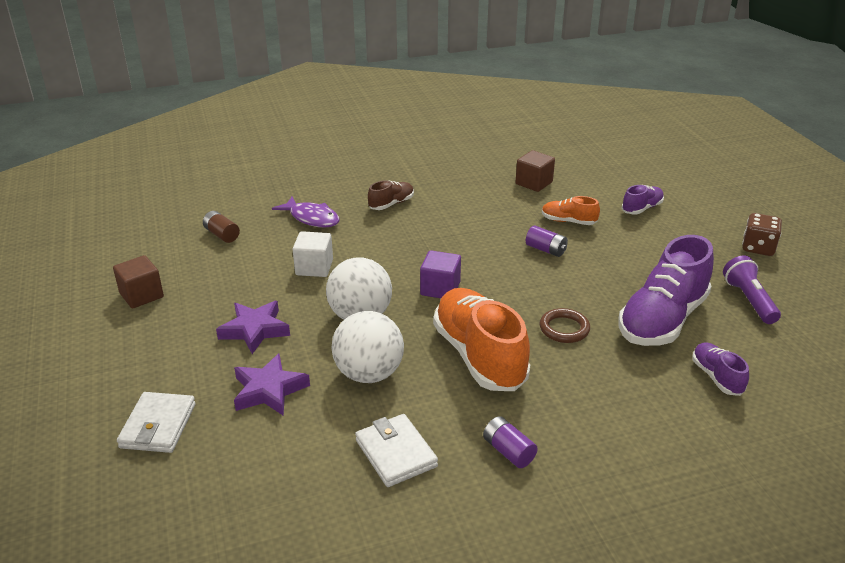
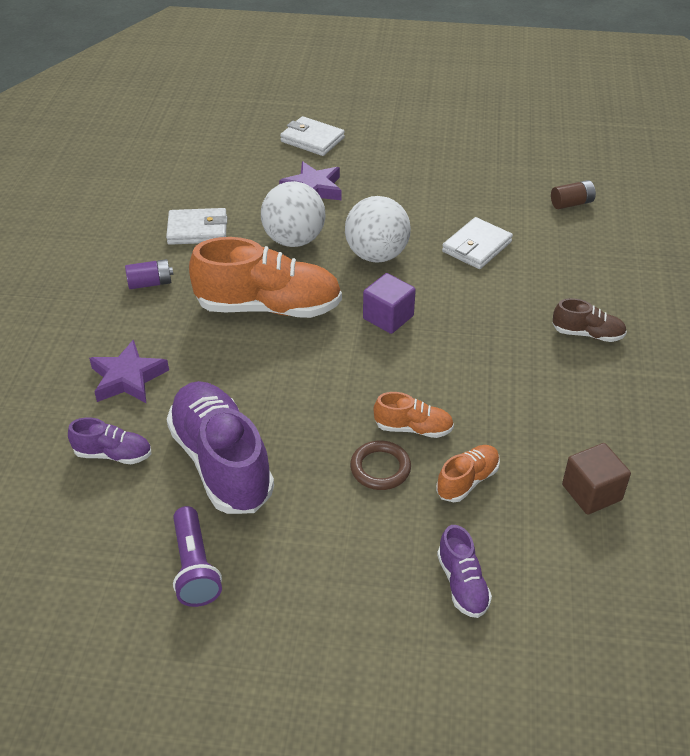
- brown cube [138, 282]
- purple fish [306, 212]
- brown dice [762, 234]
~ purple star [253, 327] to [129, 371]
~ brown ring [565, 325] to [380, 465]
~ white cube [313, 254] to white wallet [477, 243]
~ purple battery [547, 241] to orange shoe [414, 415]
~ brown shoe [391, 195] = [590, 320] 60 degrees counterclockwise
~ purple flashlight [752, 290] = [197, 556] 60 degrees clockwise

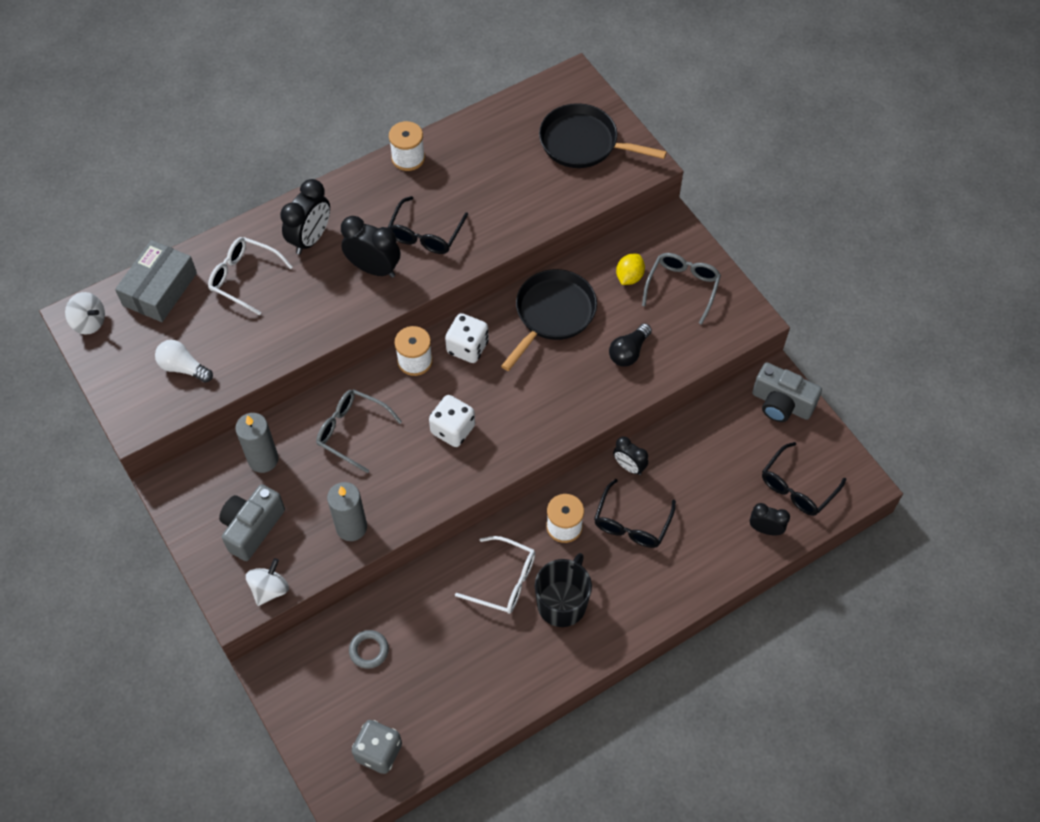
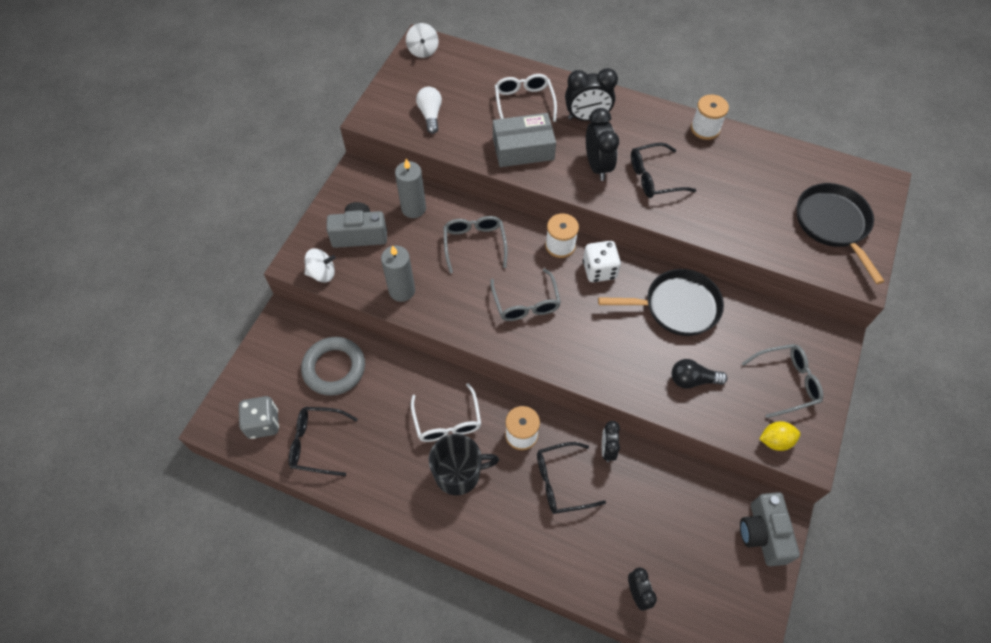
~ grey box [156, 281] to [524, 140]
~ yellow lemon [630, 269] to [780, 436]
~ black glasses [804, 479] to [323, 441]
~ white dice [452, 421] to grey glasses [525, 295]
~ grey ring [369, 649] = [333, 366] x1.92

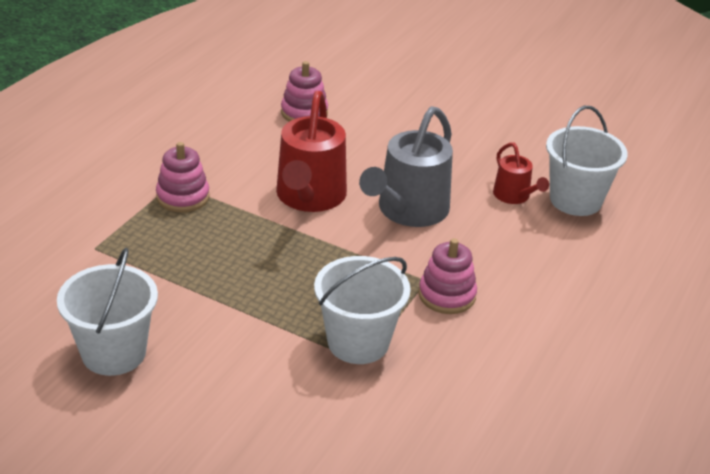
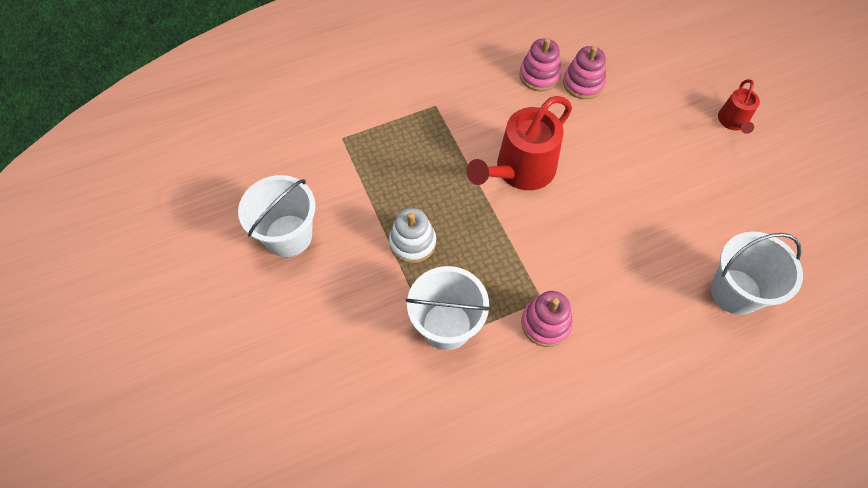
- grey watering can [406, 166]
+ white stacking toy [412, 235]
~ pink stacking toy [183, 177] to [540, 65]
~ red watering can [521, 173] to [739, 106]

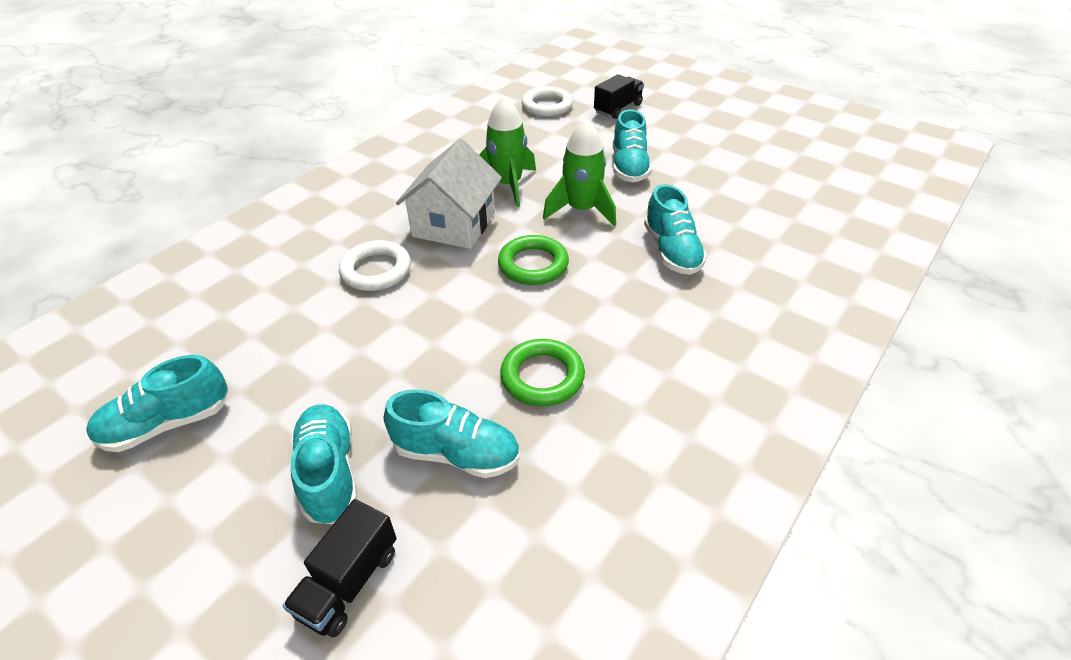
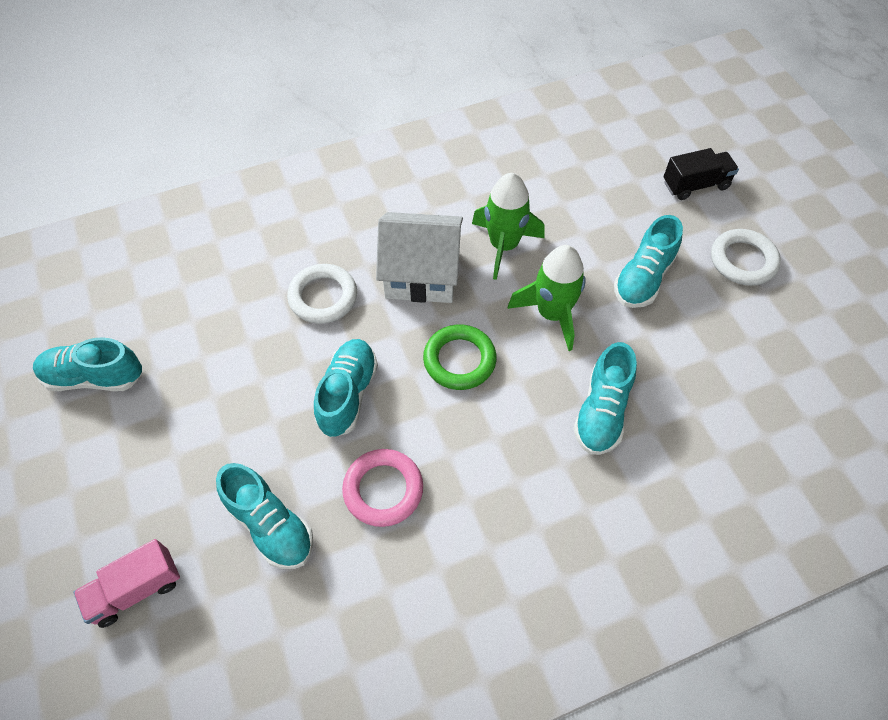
~ turquoise shoe [324, 464] to [346, 388]
~ white ring [547, 101] to [746, 257]
~ black truck [340, 568] to pink truck [127, 583]
~ green ring [542, 373] to pink ring [382, 488]
~ white house [449, 194] = [419, 257] 45 degrees clockwise

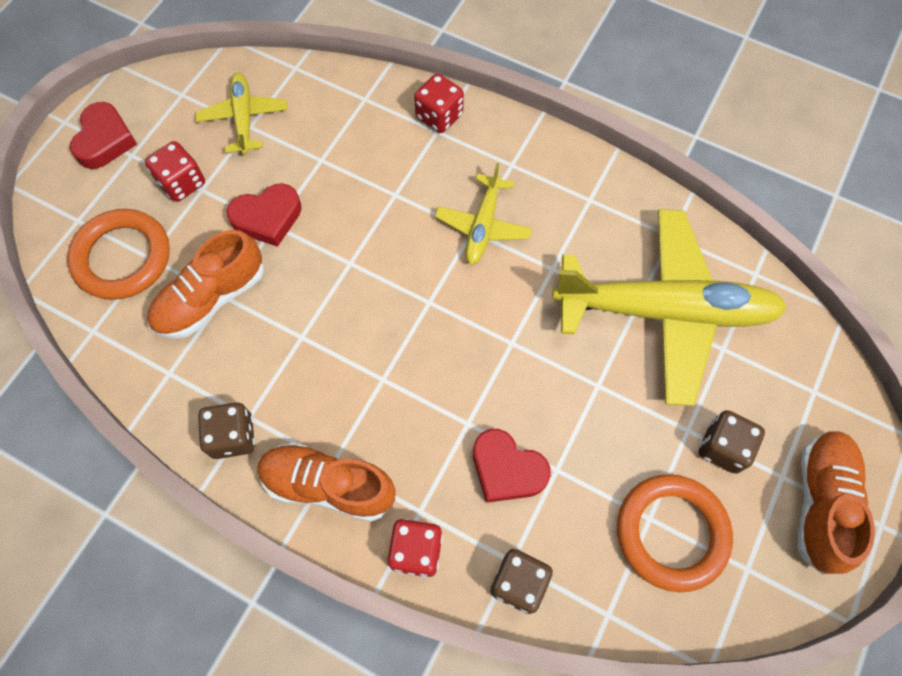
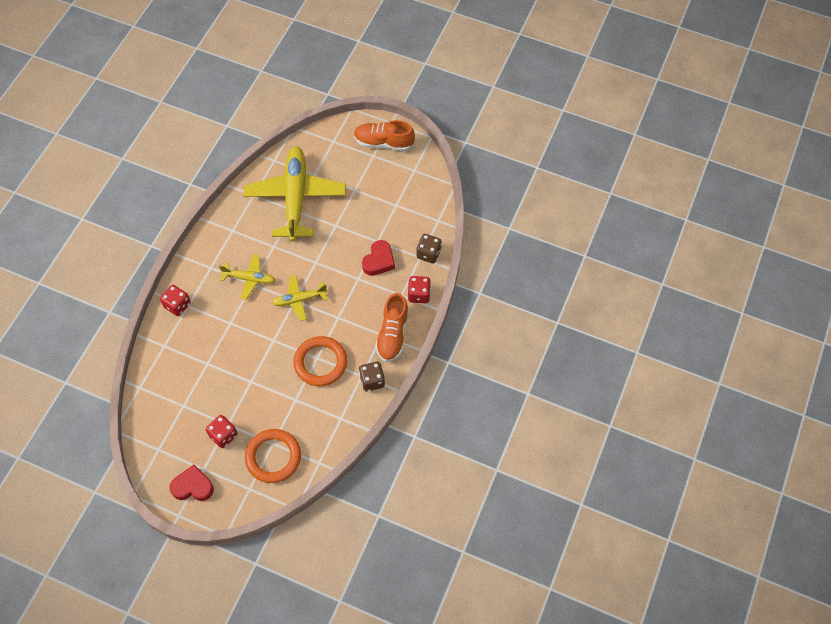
- orange shoe [205, 284]
- red heart [264, 215]
- brown dice [732, 442]
~ yellow plane [241, 114] to [299, 298]
~ orange ring [675, 533] to [320, 361]

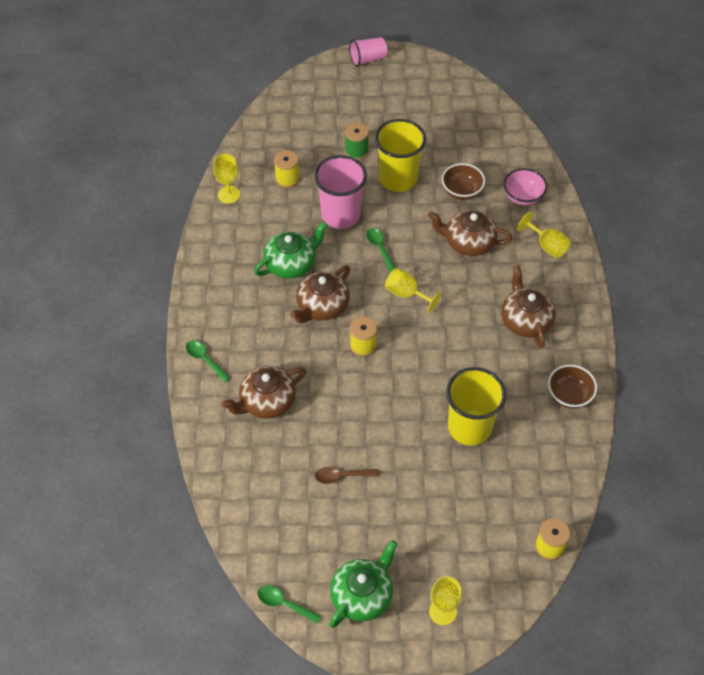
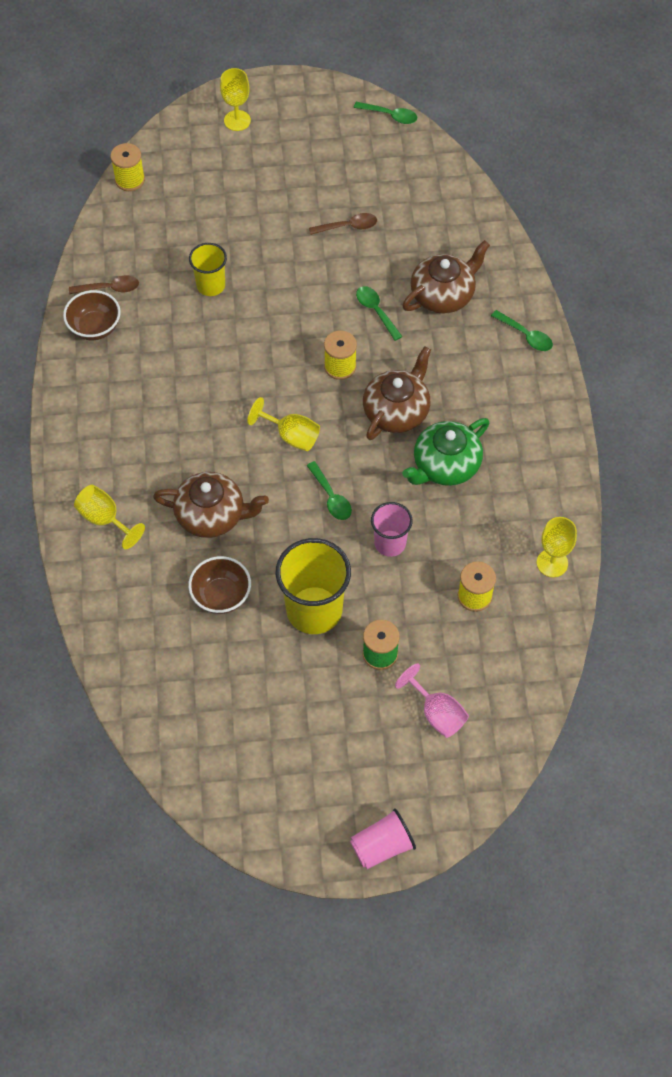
- green teapot [363, 584]
- brown teapot [528, 306]
- pink bowl [525, 186]
+ brown spoon [104, 285]
+ green spoon [379, 313]
+ pink goblet [432, 700]
~ pink cup [340, 192] = [392, 529] x0.58
~ yellow cup [476, 406] = [208, 269] x0.58

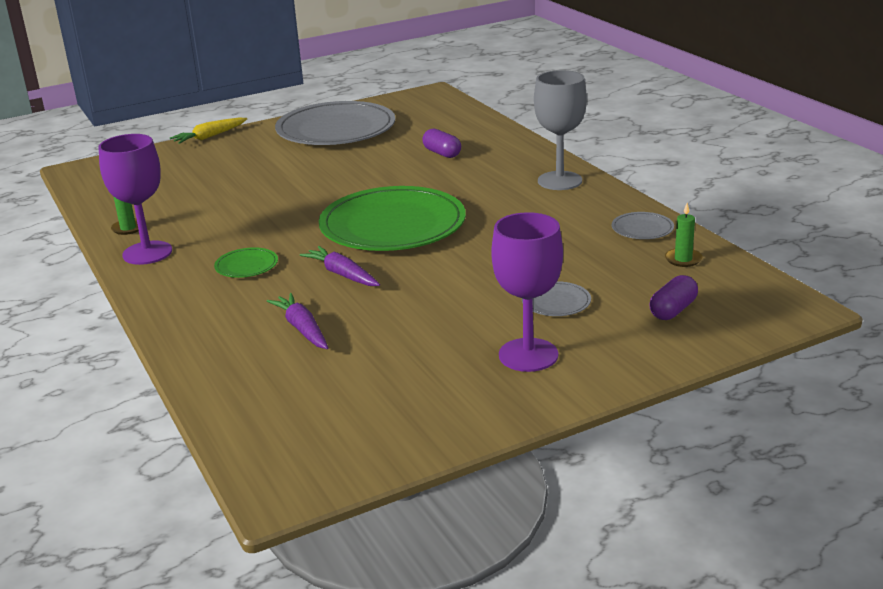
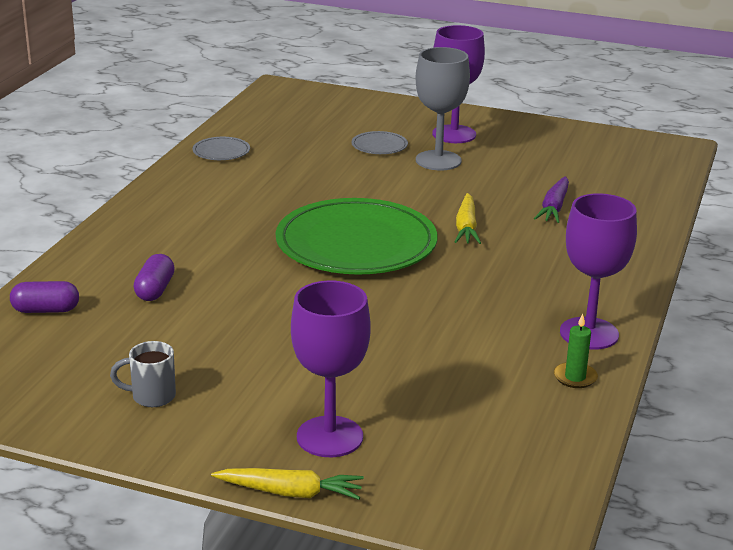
- green plate [246, 262]
- green candle [683, 235]
+ purple goblet [330, 369]
~ grey goblet [560, 130] to [443, 108]
~ purple capsule [673, 297] to [44, 297]
~ grey plate [335, 123] to grey mug [143, 374]
~ purple carrot [340, 266] to yellow carrot [468, 218]

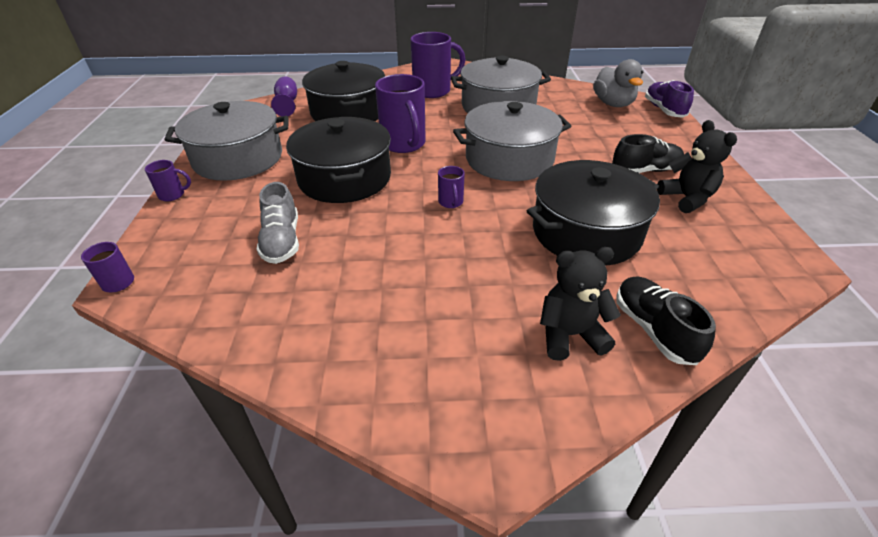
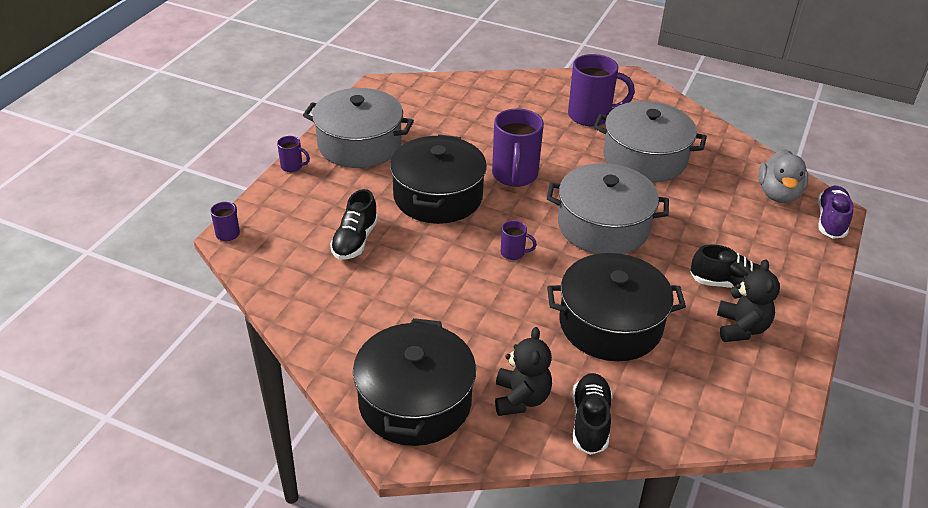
- purple goblet [284, 96]
~ black pot [343, 91] to [414, 382]
~ grey shoe [278, 223] to black shoe [354, 224]
~ purple mug [451, 187] = [519, 240] 90 degrees counterclockwise
~ black teddy bear [580, 304] = [523, 371] 75 degrees clockwise

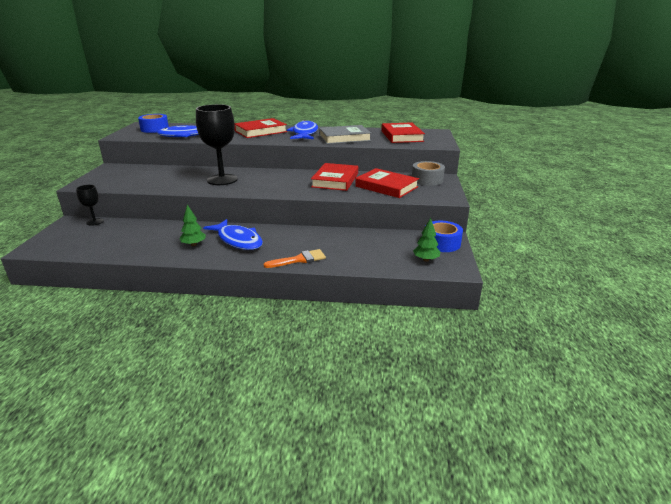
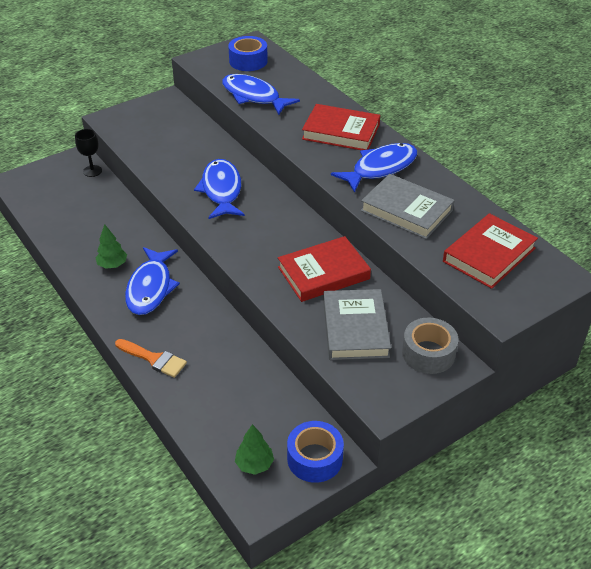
~ black goblet [217, 144] to blue fish [219, 189]
~ red book [387, 183] to grey book [357, 324]

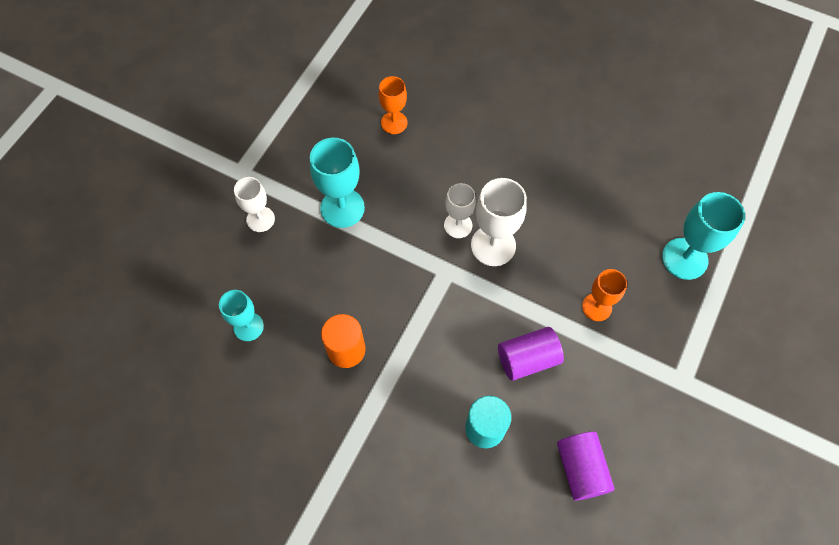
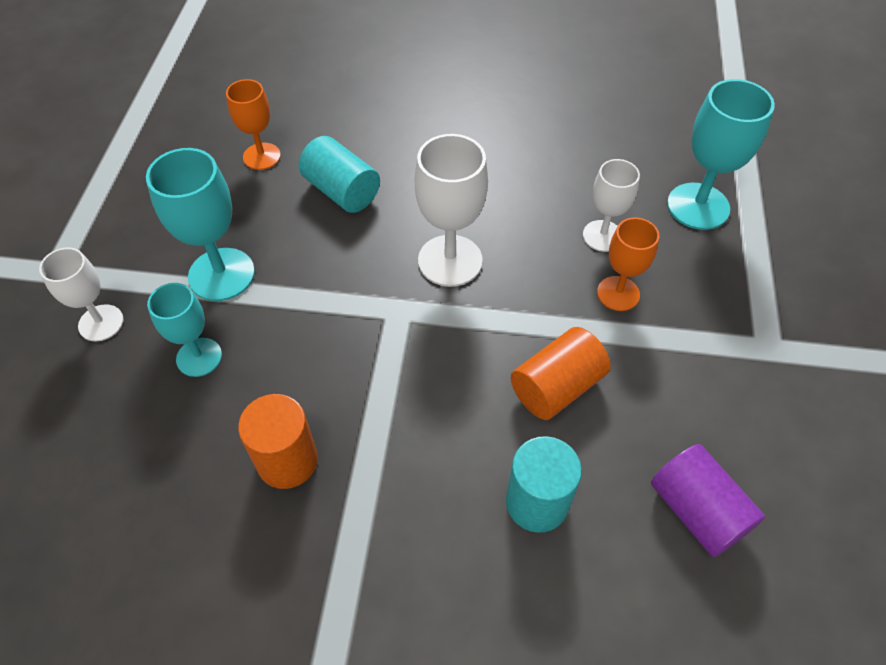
+ turquoise cylinder [339, 174]
~ turquoise goblet [241, 315] to [184, 330]
~ white goblet [460, 210] to [611, 205]
~ purple cylinder [531, 354] to orange cylinder [561, 373]

